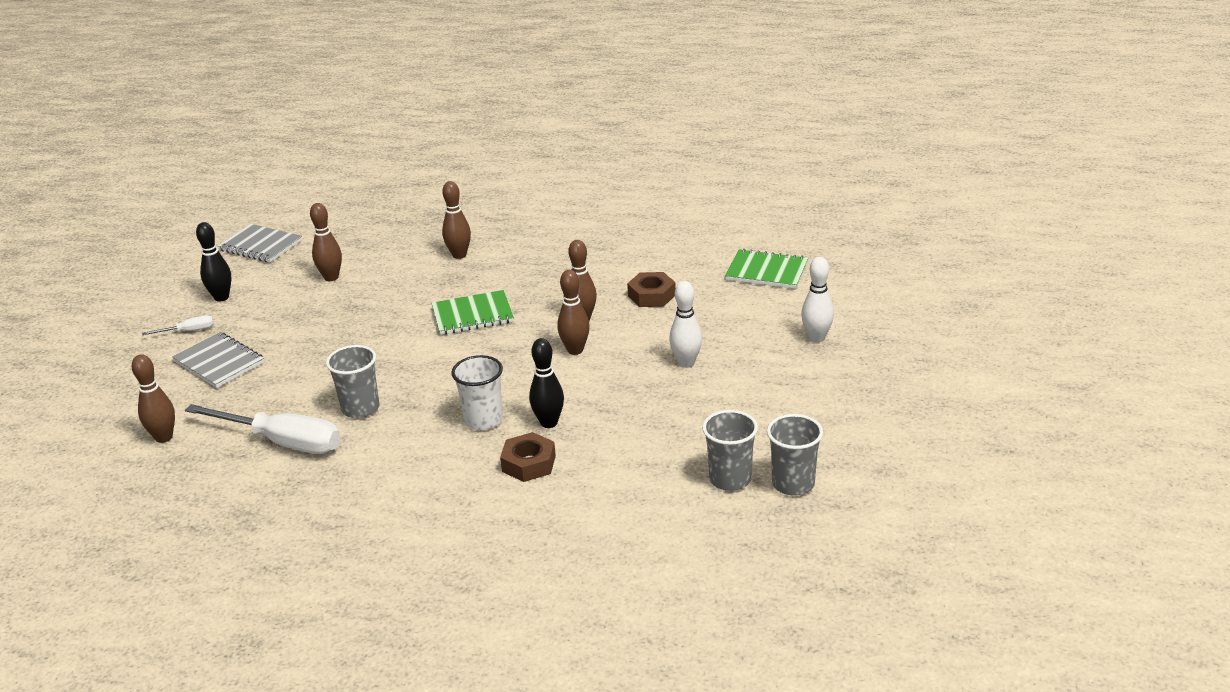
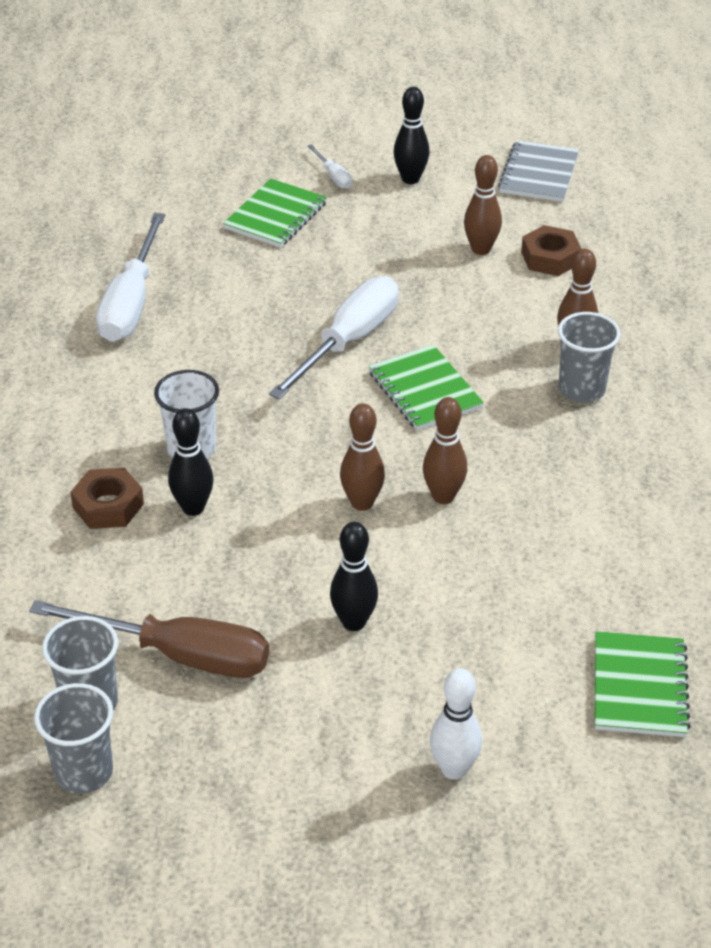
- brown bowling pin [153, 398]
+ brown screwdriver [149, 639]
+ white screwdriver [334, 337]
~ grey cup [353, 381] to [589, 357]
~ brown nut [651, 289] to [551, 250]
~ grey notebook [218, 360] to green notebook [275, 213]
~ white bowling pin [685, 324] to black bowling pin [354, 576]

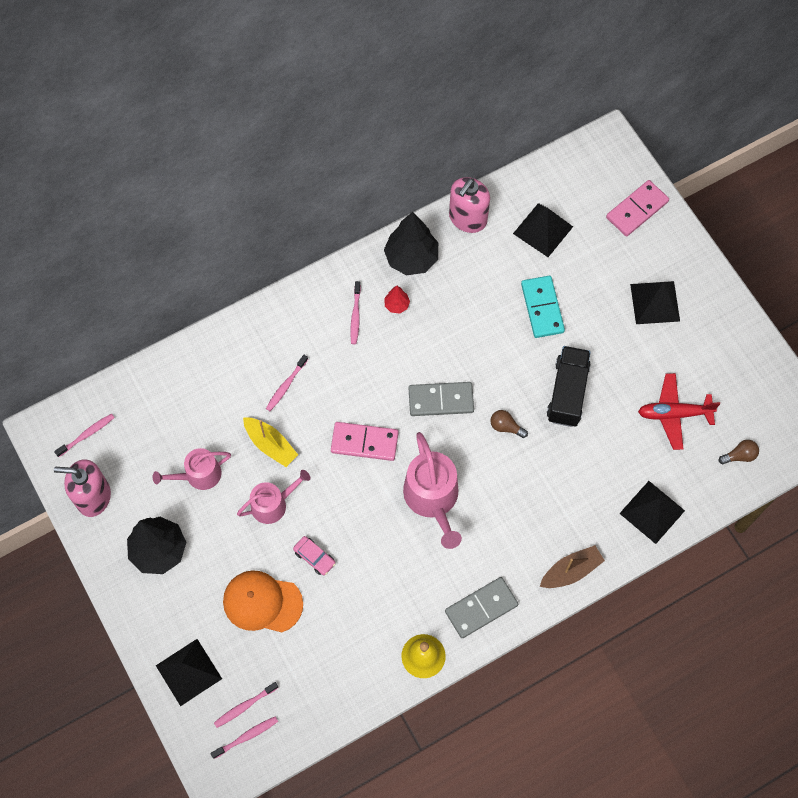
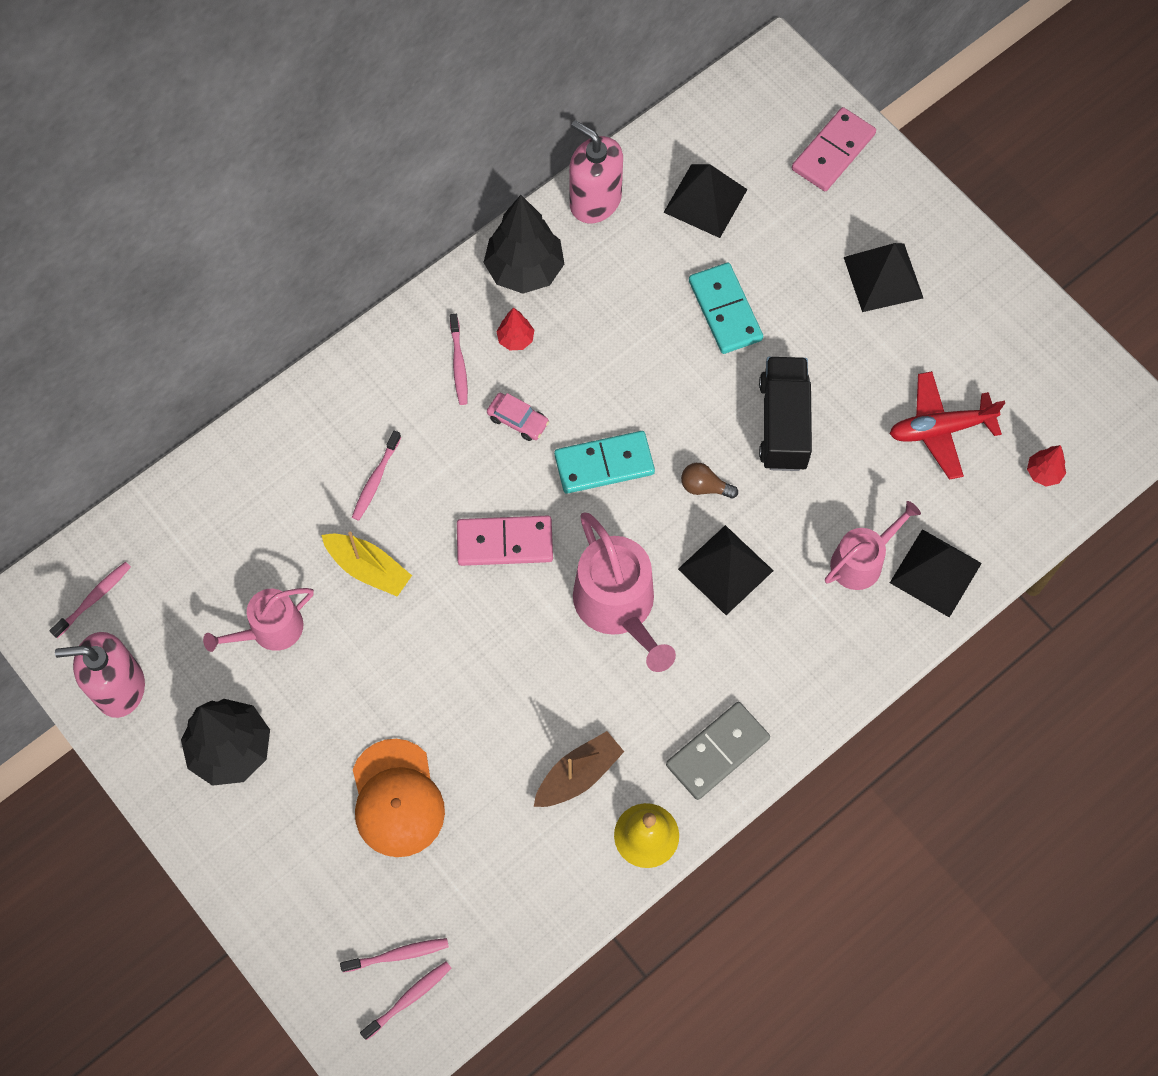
~ black pyramid [189, 672] to [726, 570]
~ pink watering can [273, 497] to [873, 545]
~ pink car [314, 556] to [518, 417]
~ brown boat [572, 566] to [579, 769]
~ brown light bulb [739, 452] to red tree [1046, 465]
~ grey domino [441, 399] to turquoise domino [604, 462]
~ pink toothbrush [246, 705] = [394, 955] 150 degrees counterclockwise
~ orange cap [263, 601] = [399, 798] 105 degrees counterclockwise
~ pink soap dispenser [469, 205] = [596, 171] 105 degrees clockwise

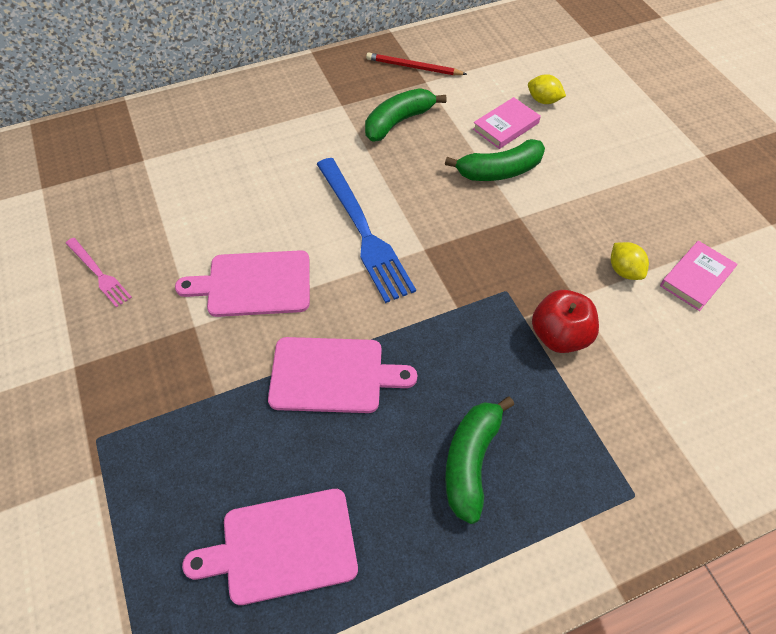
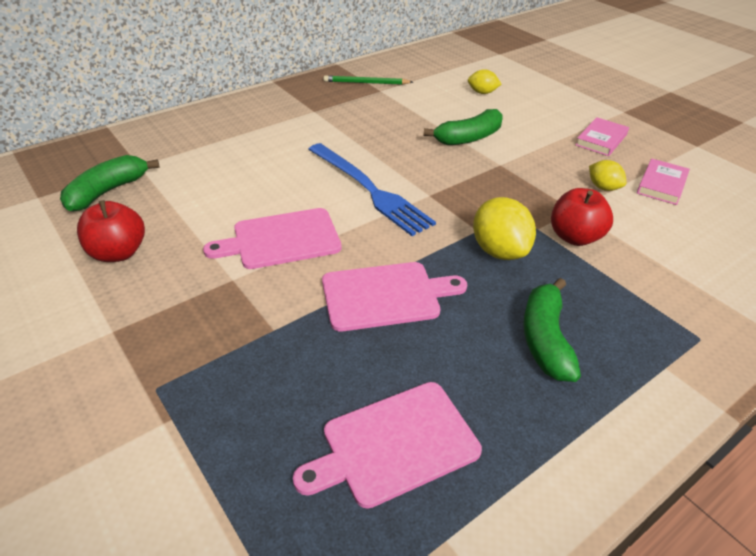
+ yellow lemon [504, 228]
~ green banana [406, 115] to [110, 183]
~ pink book [507, 123] to [602, 136]
~ pink fork [99, 273] to red apple [111, 231]
~ red pencil [416, 63] to green pencil [368, 80]

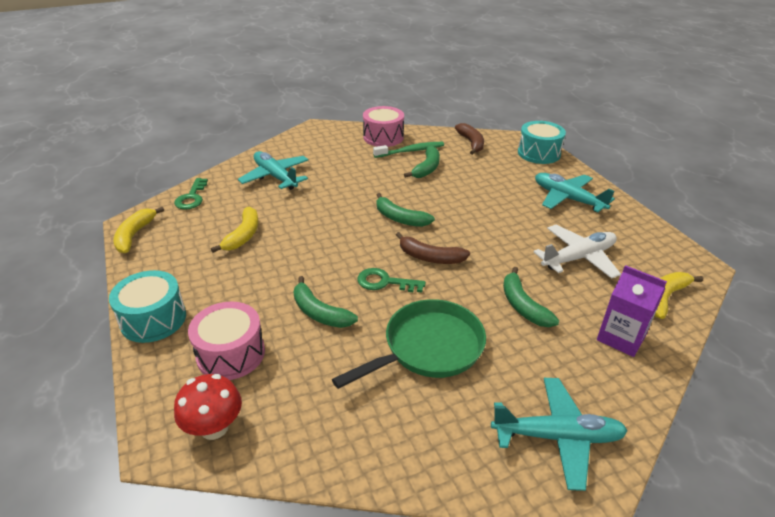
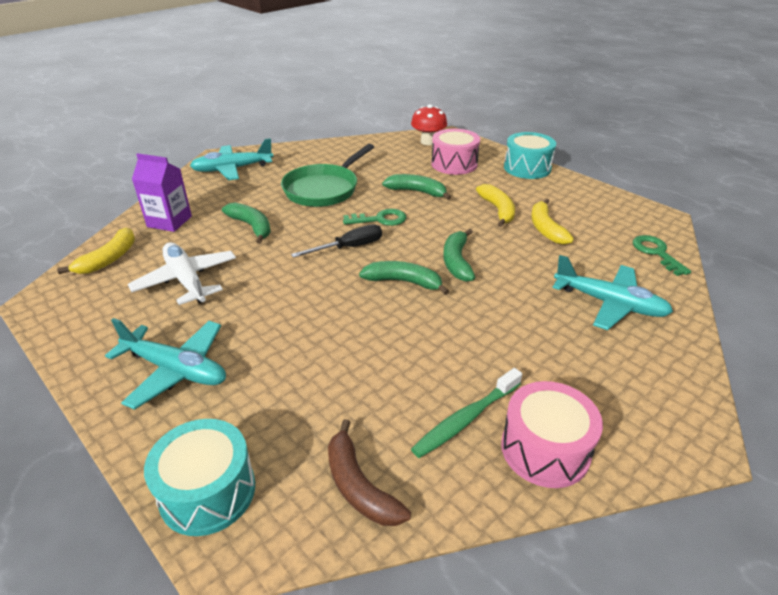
~ yellow banana [138, 230] to [495, 205]
~ green banana [422, 162] to [459, 255]
~ brown banana [433, 248] to black screwdriver [336, 241]
~ white plane [577, 252] = [182, 273] 105 degrees clockwise

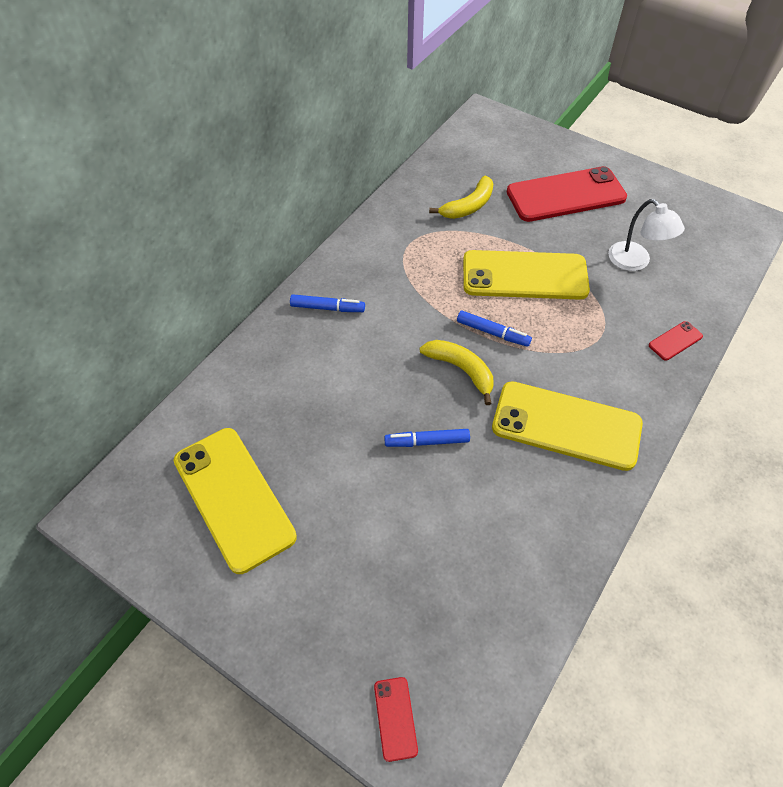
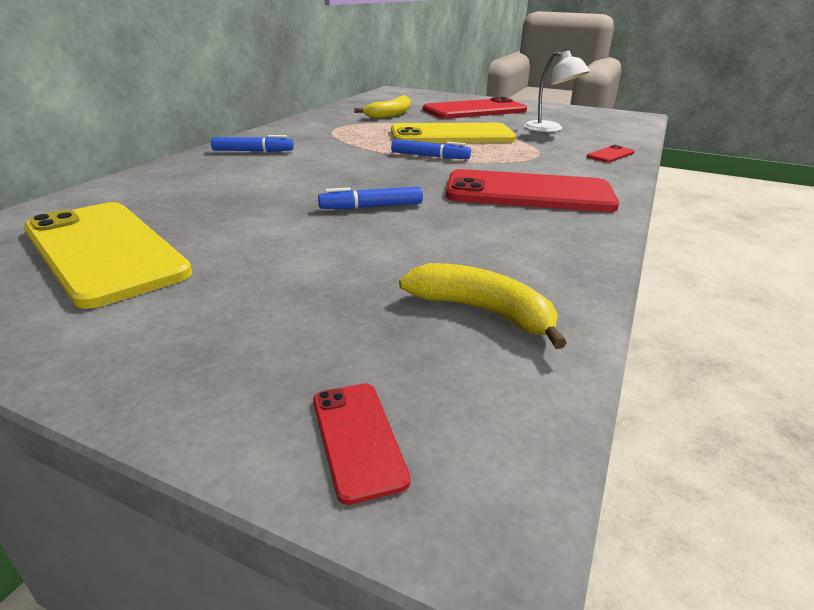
~ yellow banana [457, 372] to [483, 306]
~ yellow phone [567, 426] to red phone [532, 190]

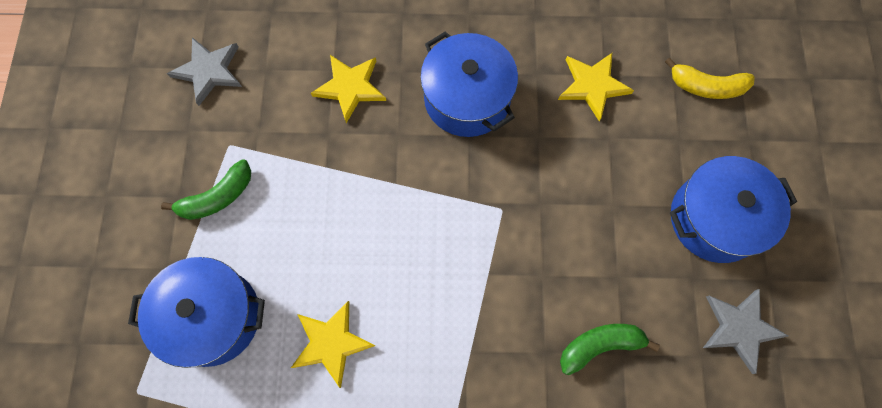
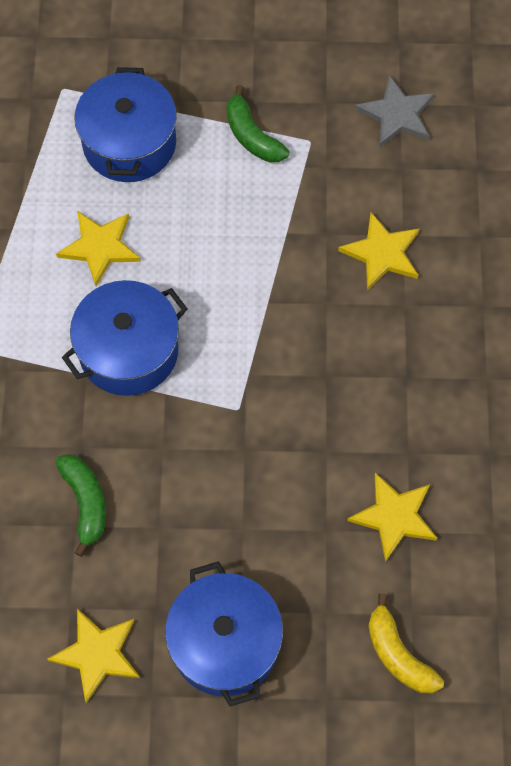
~ blue pot [469, 84] to [124, 338]
~ grey star [745, 331] to yellow star [93, 655]
~ yellow banana [710, 78] = [406, 643] 45 degrees counterclockwise

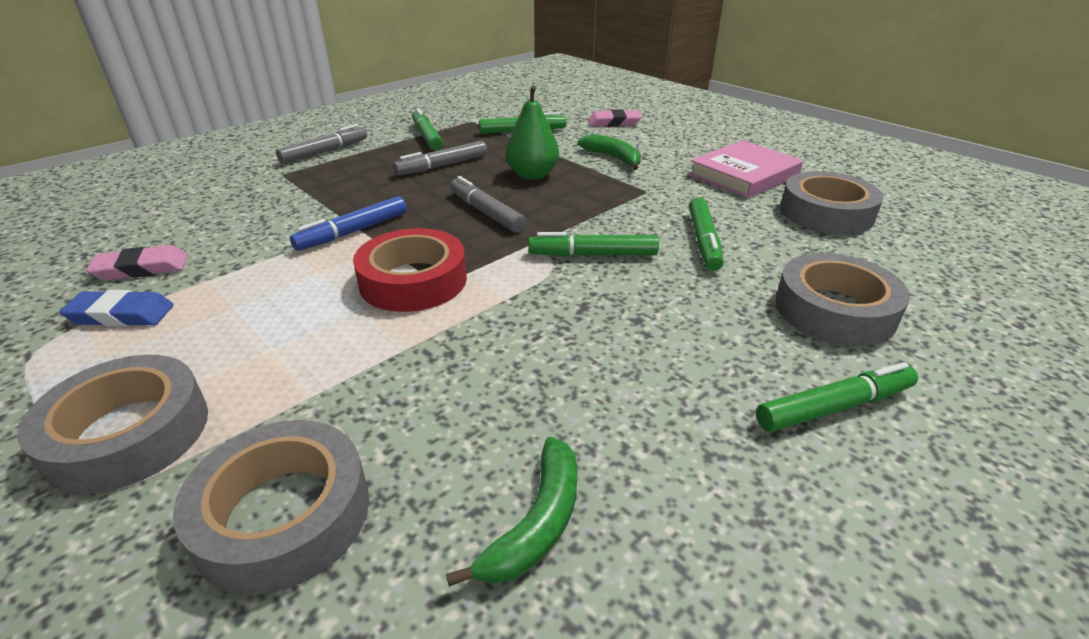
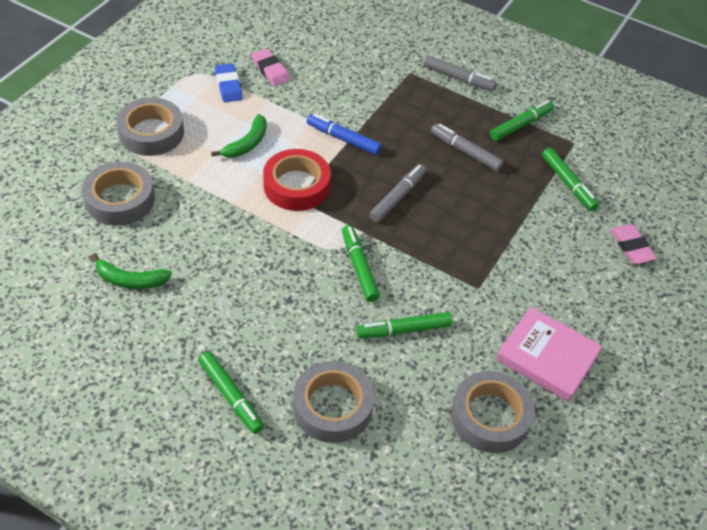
- green pear [532, 132]
~ green banana [609, 152] to [239, 136]

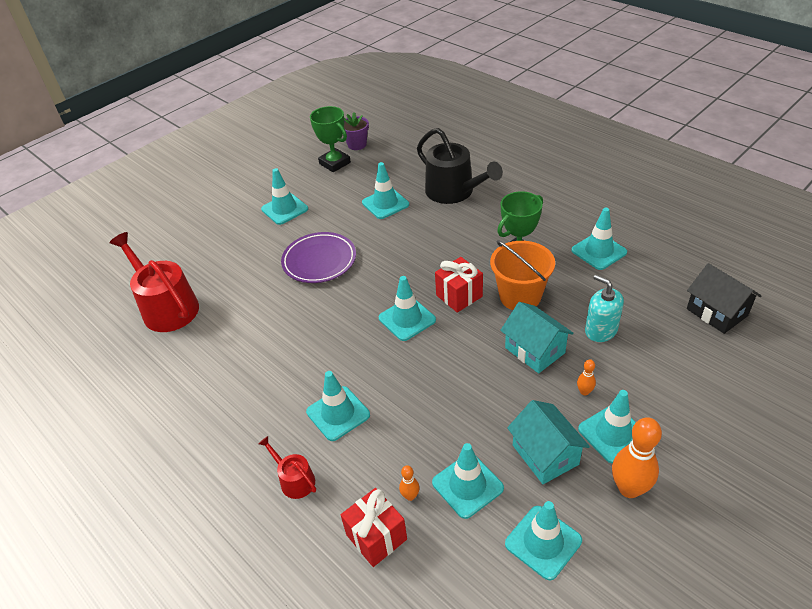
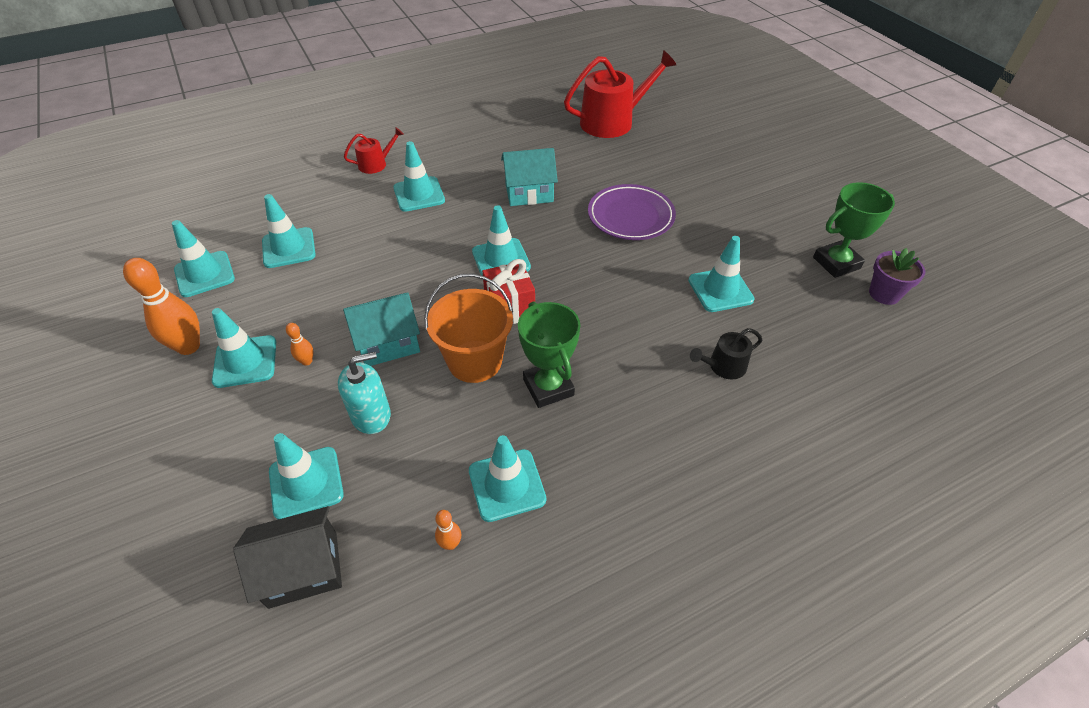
- red gift [374, 527]
~ turquoise traffic cone [284, 196] to [306, 476]
~ orange bowling pin [409, 483] to [448, 530]
~ turquoise house [548, 442] to [529, 177]
~ black watering can [460, 166] = [726, 353] x0.49

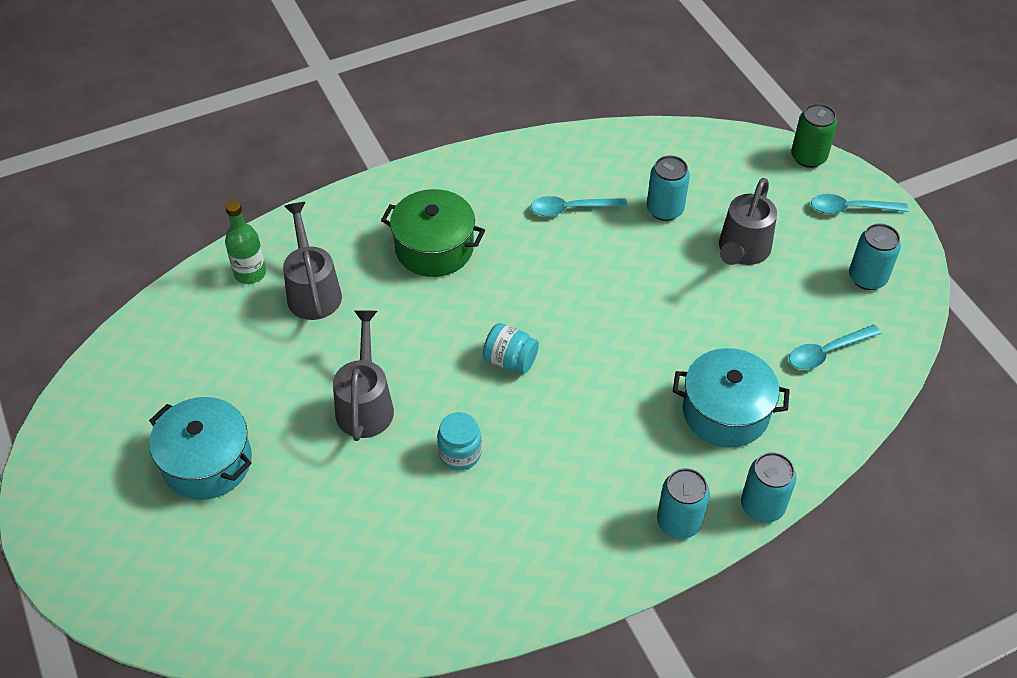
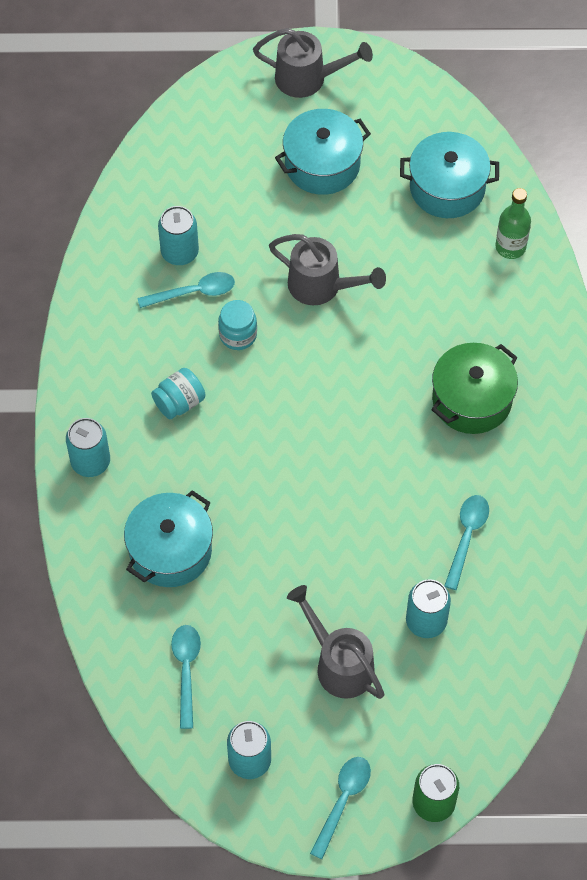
+ turquoise spoon [186, 290]
+ turquoise pot [449, 175]
~ grey watering can [312, 261] to [313, 63]
~ turquoise jar [511, 348] to [178, 393]
~ turquoise can [769, 487] to [178, 235]

